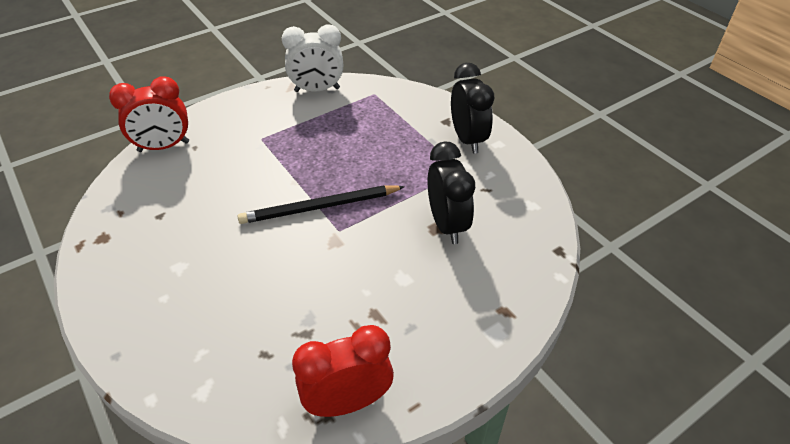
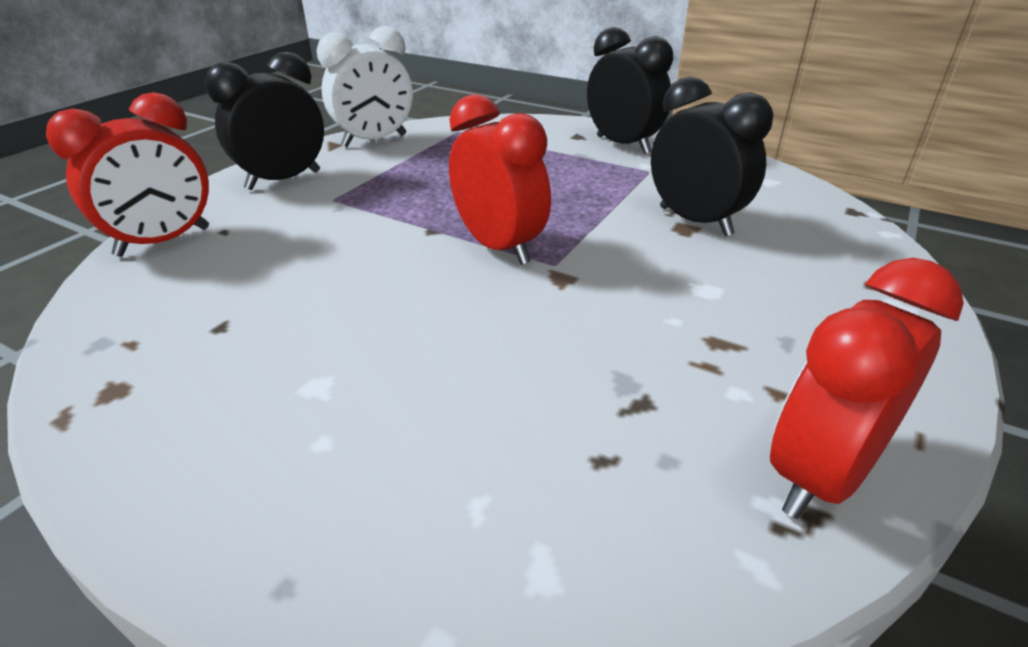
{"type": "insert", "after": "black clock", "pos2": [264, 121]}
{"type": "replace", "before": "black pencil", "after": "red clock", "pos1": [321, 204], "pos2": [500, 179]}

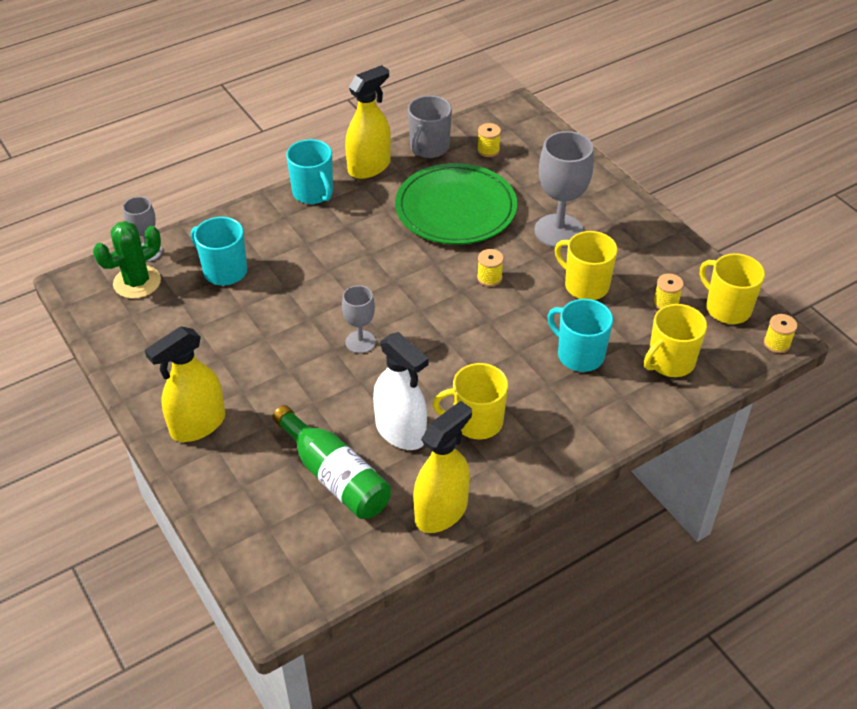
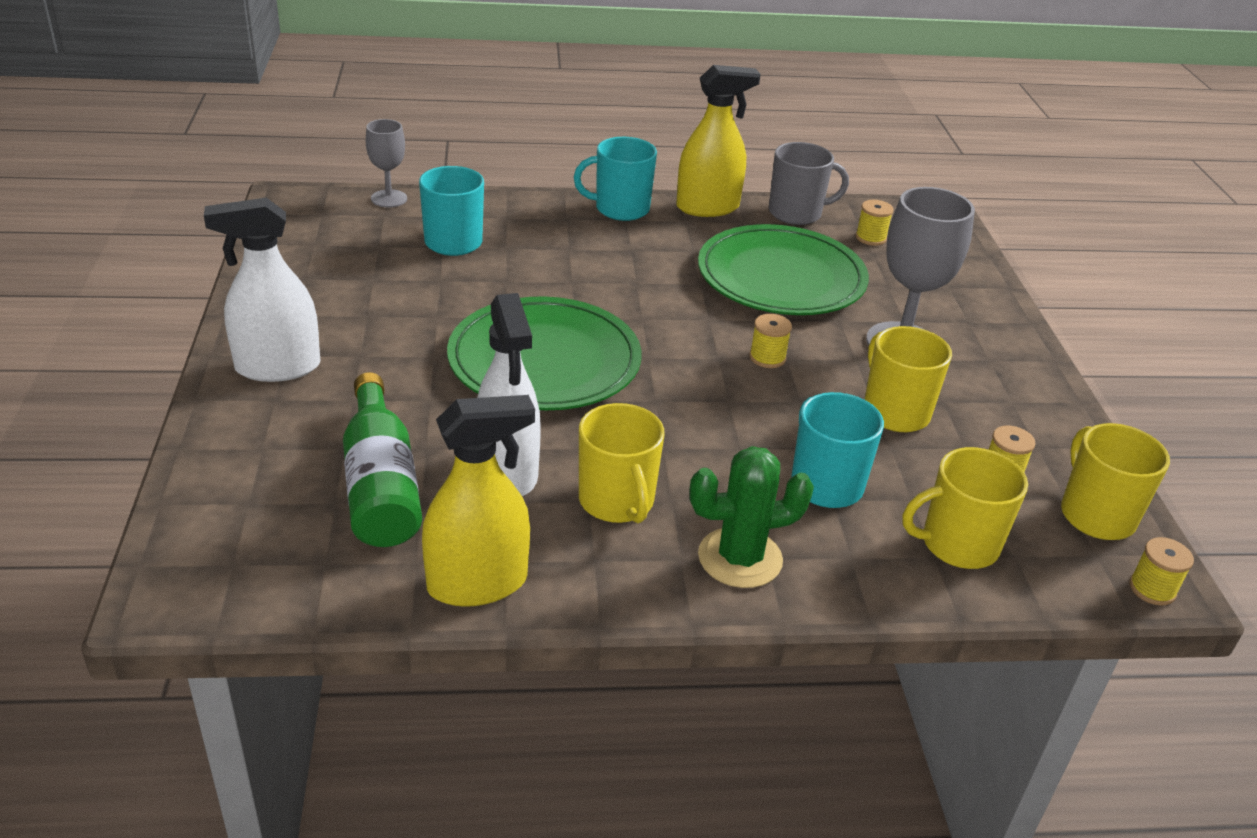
{"type": "move", "before": "green cactus", "pos1": [127, 260], "pos2": [751, 517]}
{"type": "replace", "before": "grey goblet", "after": "green plate", "pos1": [359, 319], "pos2": [544, 353]}
{"type": "recolor", "before": "yellow spray bottle", "after": "white spray bottle", "pos1": [185, 384], "pos2": [262, 290]}
{"type": "rotate", "before": "turquoise mug", "pos1": [309, 171], "pos2": [615, 179], "turn": 90}
{"type": "rotate", "before": "grey mug", "pos1": [430, 126], "pos2": [809, 183], "turn": -150}
{"type": "rotate", "before": "yellow mug", "pos1": [470, 401], "pos2": [622, 463], "turn": -135}

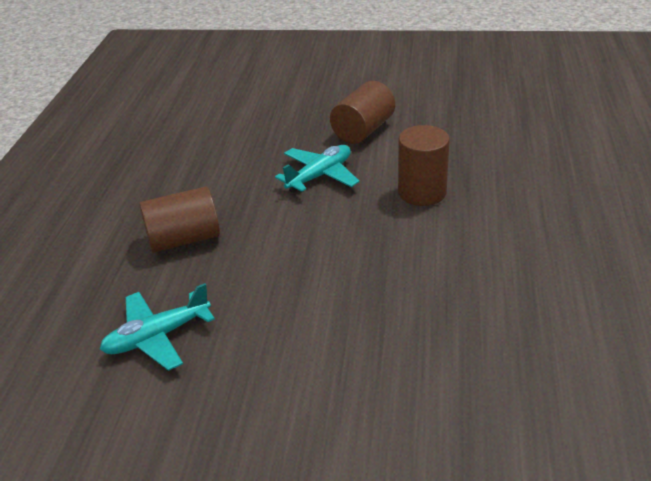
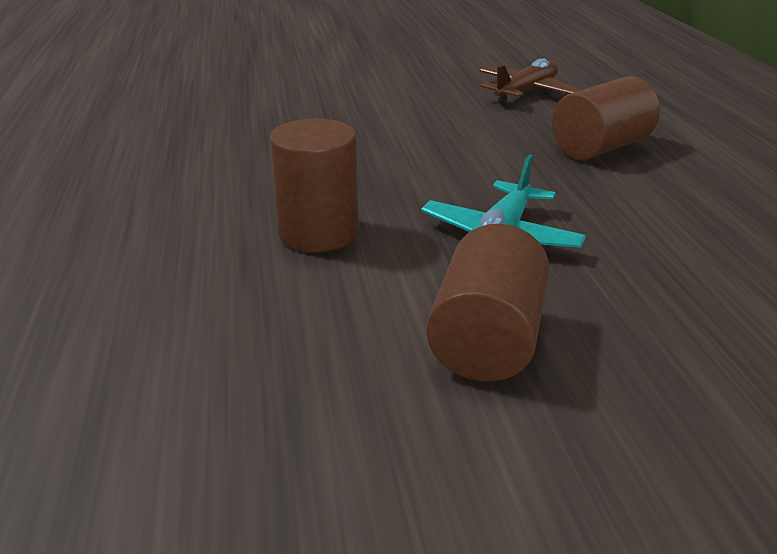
{"type": "recolor", "before": "turquoise plane", "after": "brown plane", "pos1": [157, 327], "pos2": [530, 81]}

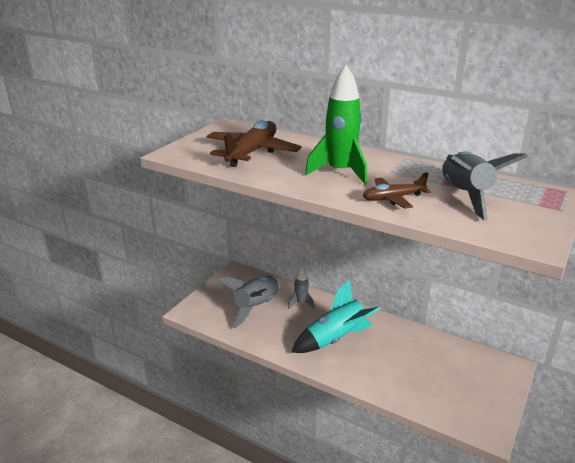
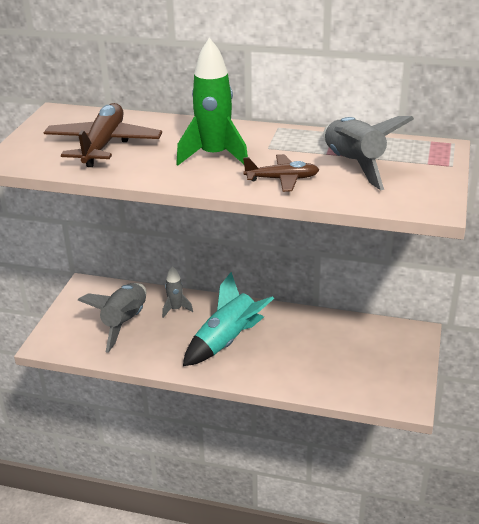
{"type": "rotate", "before": "brown plane", "pos1": [397, 190], "pos2": [281, 173], "turn": -150}

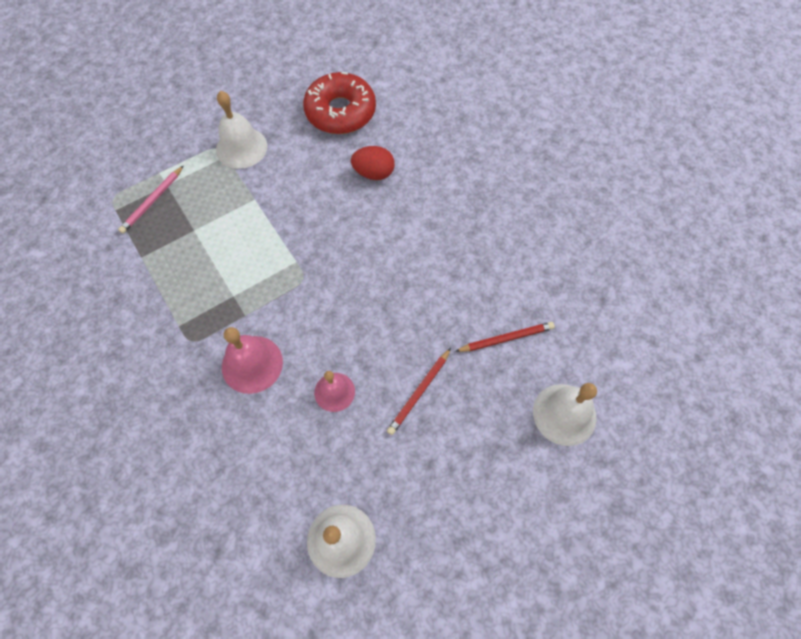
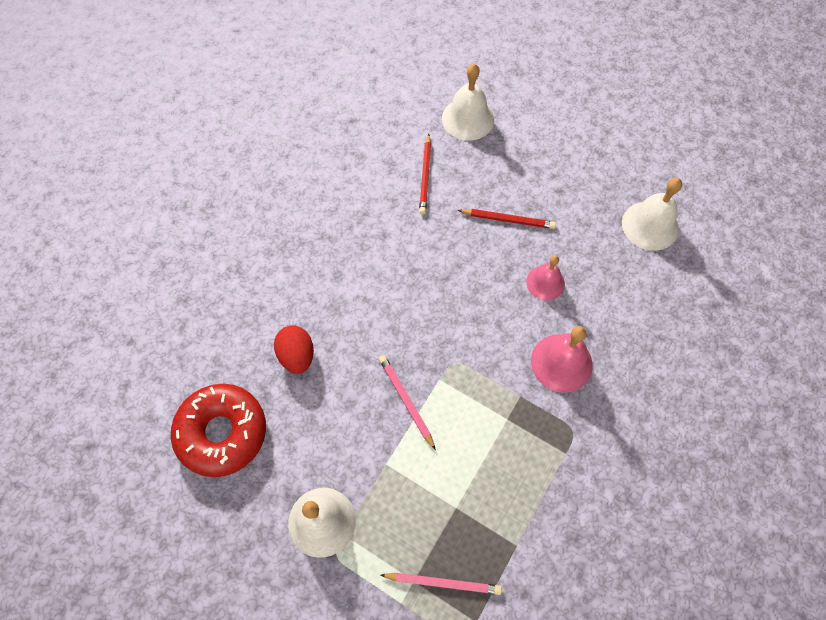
{"type": "insert", "after": "pink pencil", "pos2": [407, 402]}
{"type": "rotate", "before": "red pencil", "pos1": [505, 337], "pos2": [425, 173], "turn": -135}

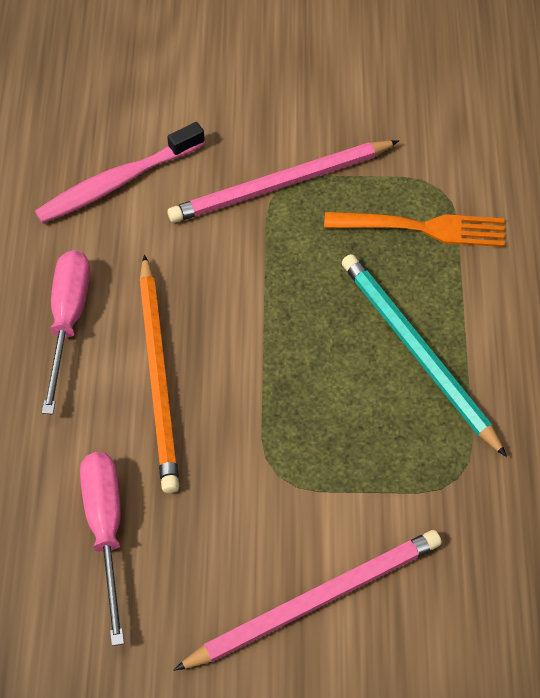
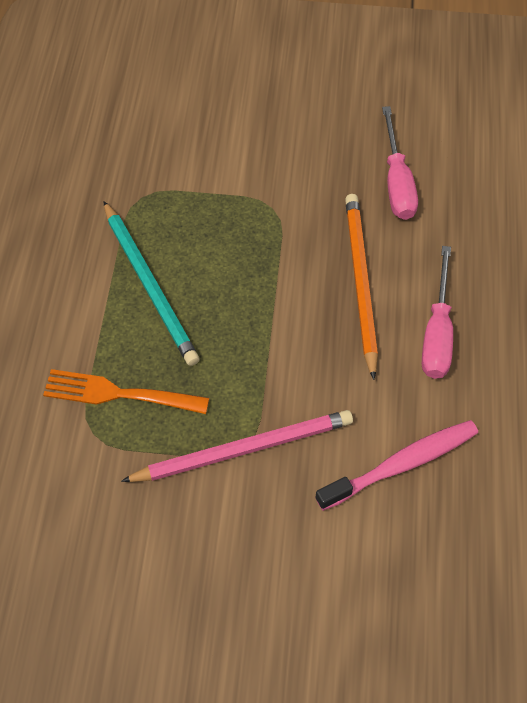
{"type": "delete", "before": "pink pencil", "pos1": [308, 600]}

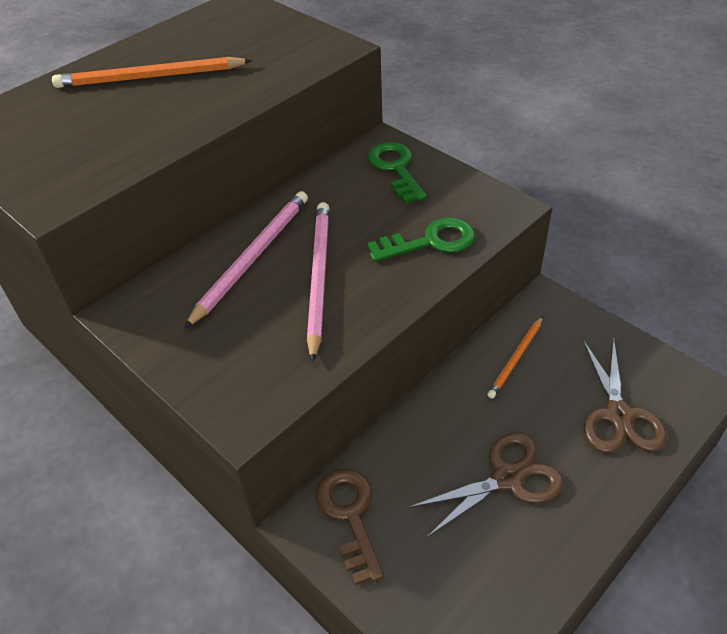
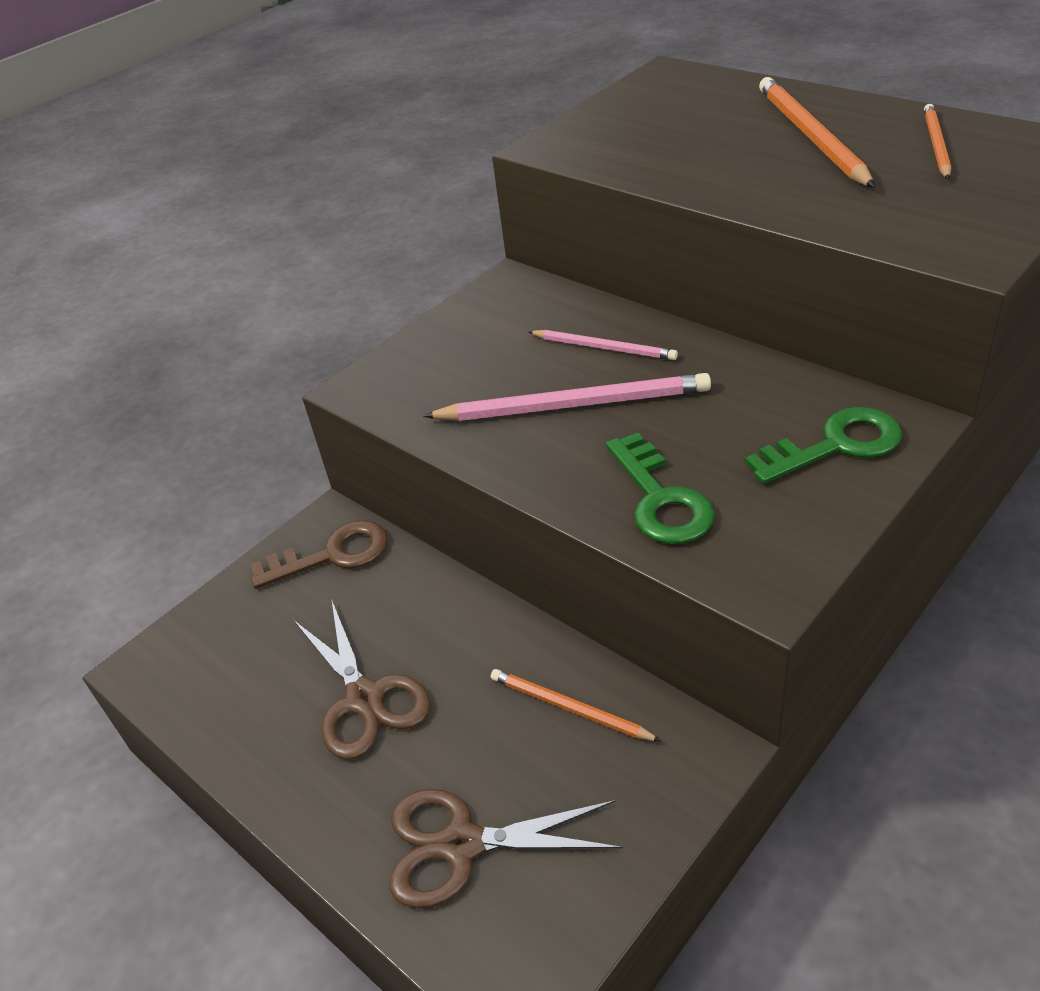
{"type": "insert", "after": "orange pencil", "pos2": [937, 141]}
{"type": "resize", "before": "pink pencil", "pos1": [246, 260], "pos2": [603, 345], "scale": 0.59}

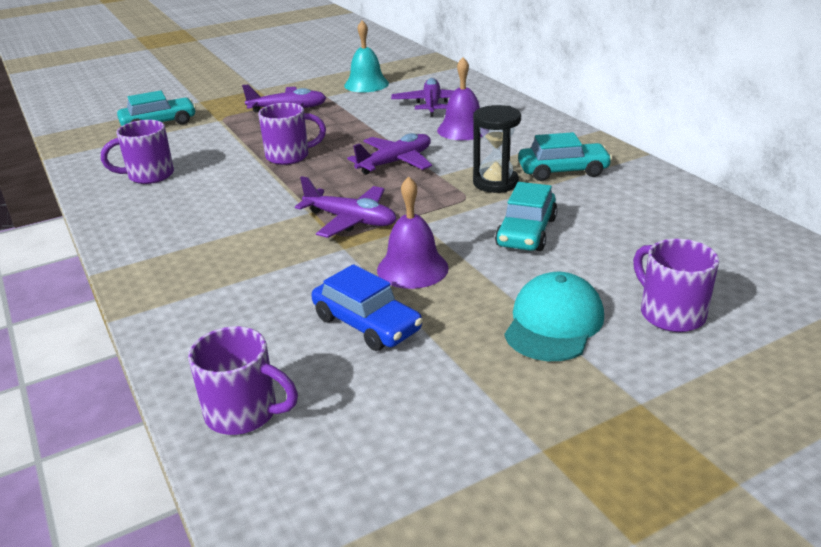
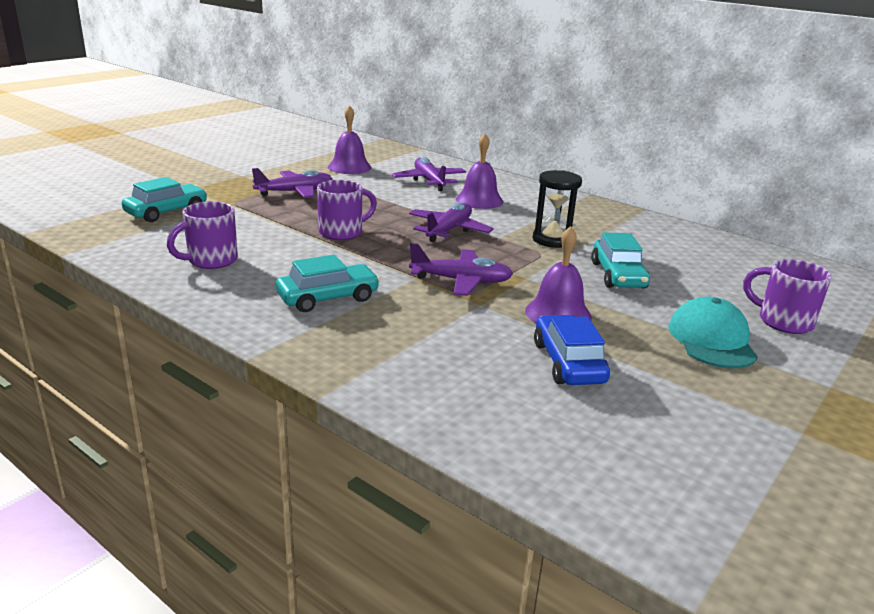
{"type": "delete", "before": "purple mug", "pos1": [243, 380]}
{"type": "move", "before": "turquoise car", "pos1": [565, 156], "pos2": [328, 283]}
{"type": "recolor", "before": "turquoise bell", "after": "purple bell", "pos1": [366, 56], "pos2": [349, 139]}
{"type": "rotate", "before": "blue car", "pos1": [367, 307], "pos2": [572, 350], "turn": -120}

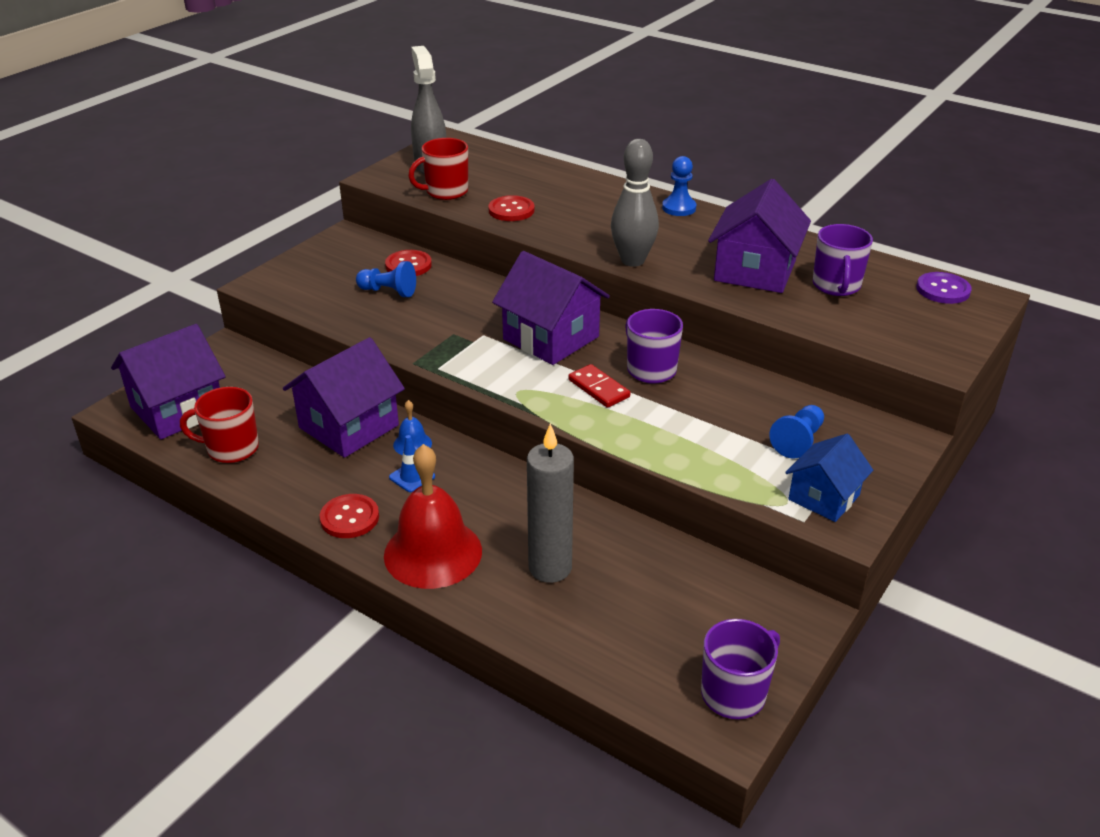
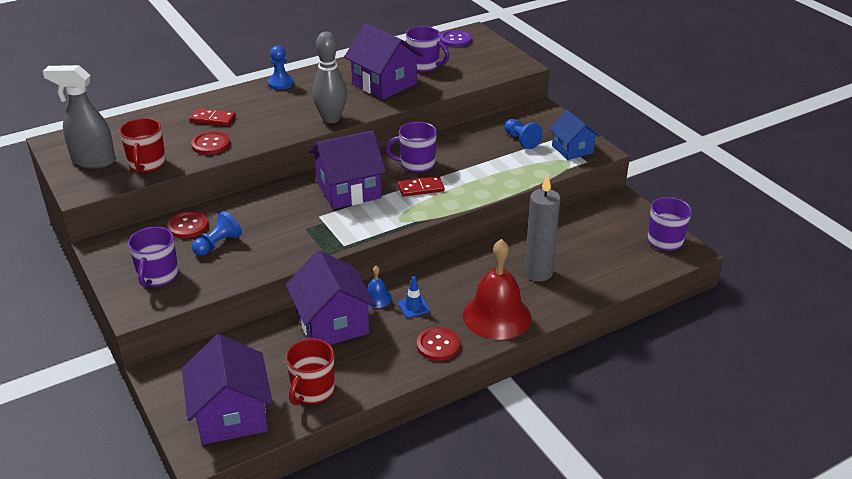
{"type": "insert", "after": "purple mug", "pos2": [153, 257]}
{"type": "insert", "after": "red domino", "pos2": [212, 117]}

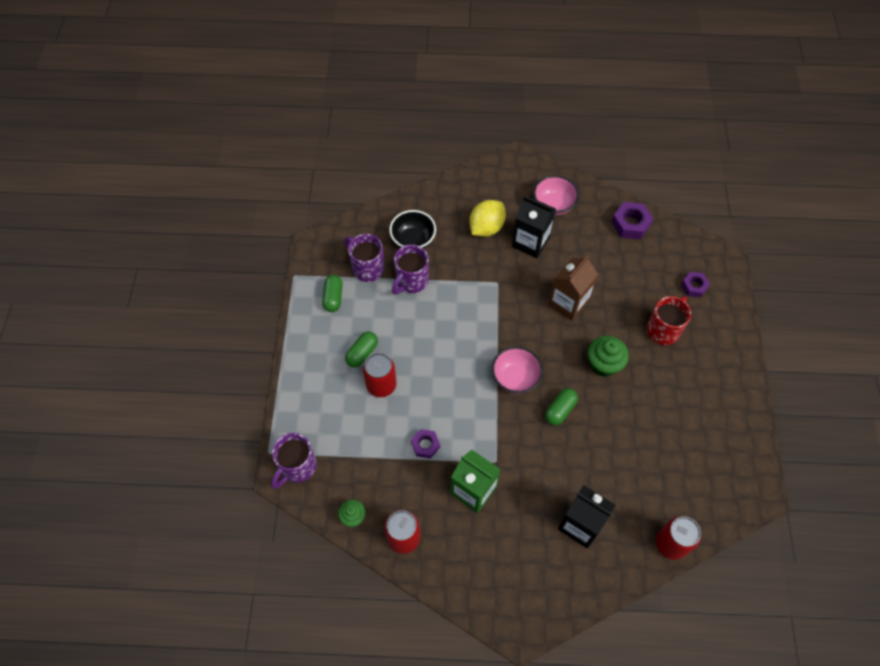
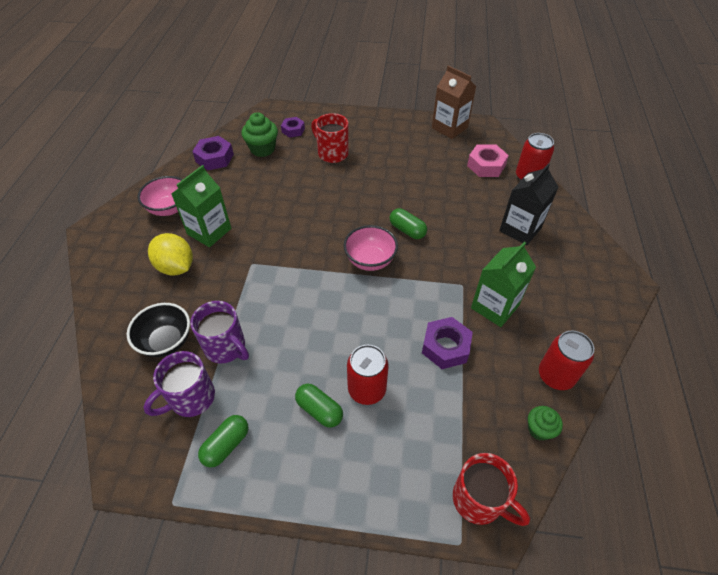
{"type": "insert", "after": "pink nut", "pos2": [488, 160]}
{"type": "move", "before": "brown carton", "pos1": [573, 288], "pos2": [454, 102]}
{"type": "move", "before": "green cupcake", "pos1": [608, 356], "pos2": [259, 134]}
{"type": "recolor", "before": "purple mug", "after": "red mug", "pos1": [294, 461], "pos2": [491, 489]}
{"type": "recolor", "before": "black carton", "after": "green carton", "pos1": [534, 227], "pos2": [201, 206]}
{"type": "rotate", "before": "green capsule", "pos1": [332, 293], "pos2": [223, 441], "turn": -60}
{"type": "resize", "before": "purple nut", "pos1": [425, 444], "pos2": [447, 343], "scale": 1.53}

